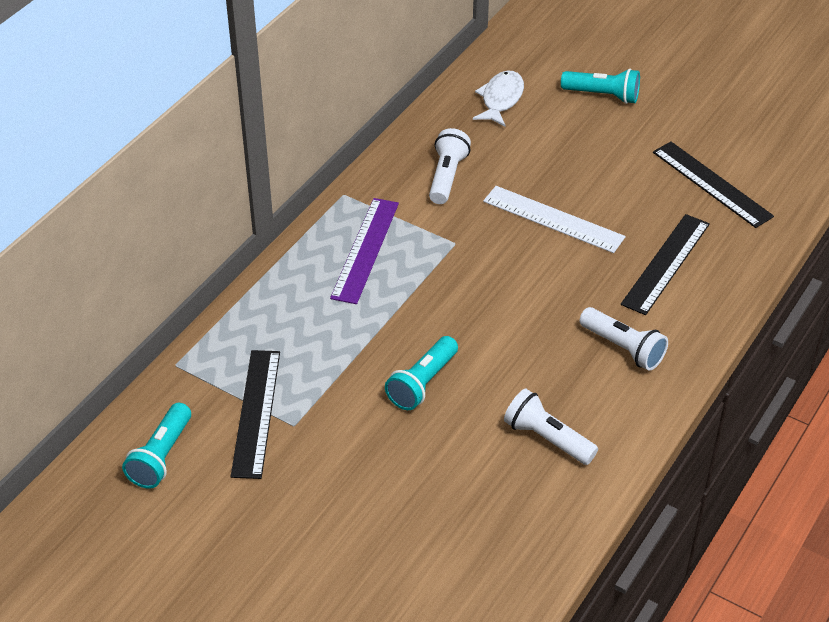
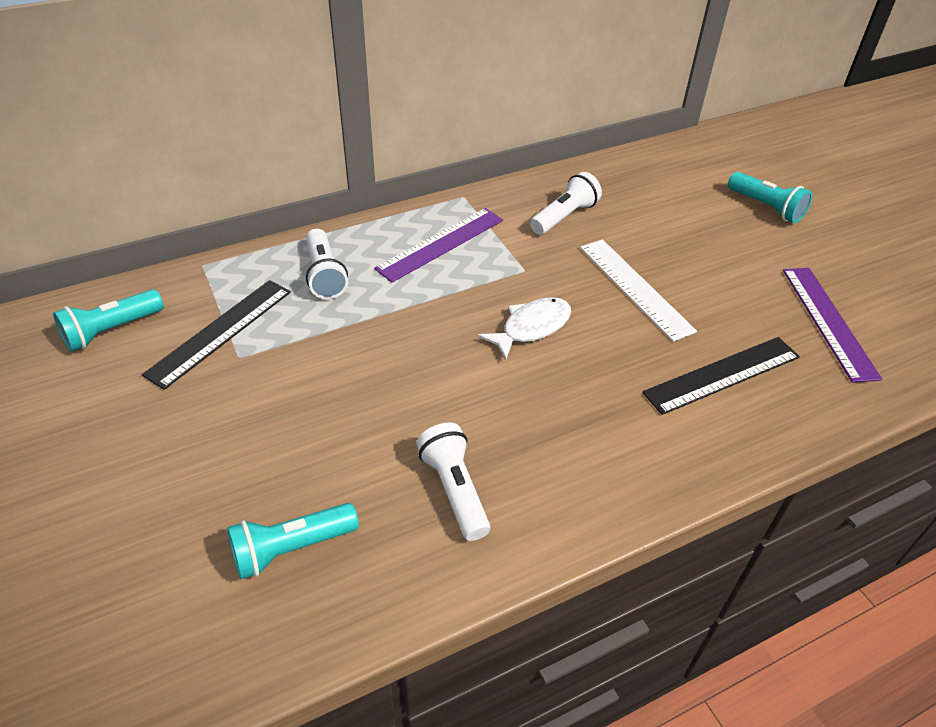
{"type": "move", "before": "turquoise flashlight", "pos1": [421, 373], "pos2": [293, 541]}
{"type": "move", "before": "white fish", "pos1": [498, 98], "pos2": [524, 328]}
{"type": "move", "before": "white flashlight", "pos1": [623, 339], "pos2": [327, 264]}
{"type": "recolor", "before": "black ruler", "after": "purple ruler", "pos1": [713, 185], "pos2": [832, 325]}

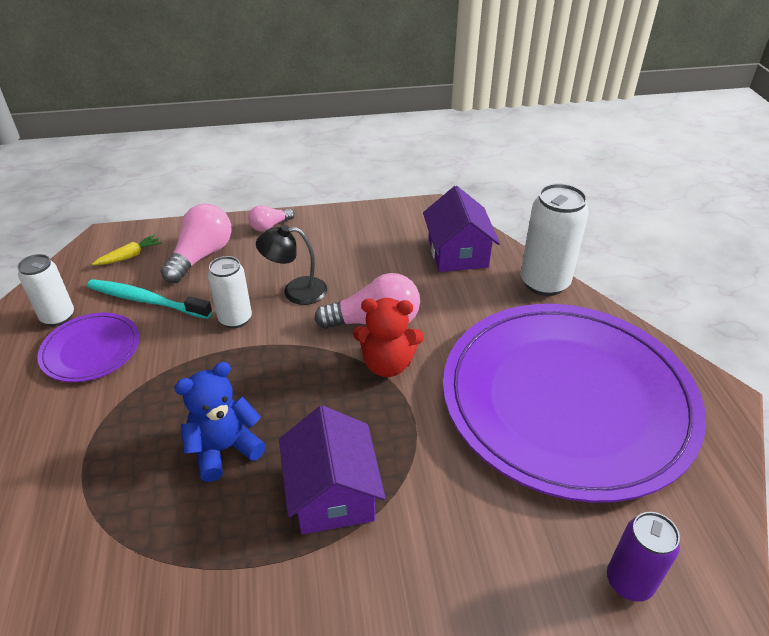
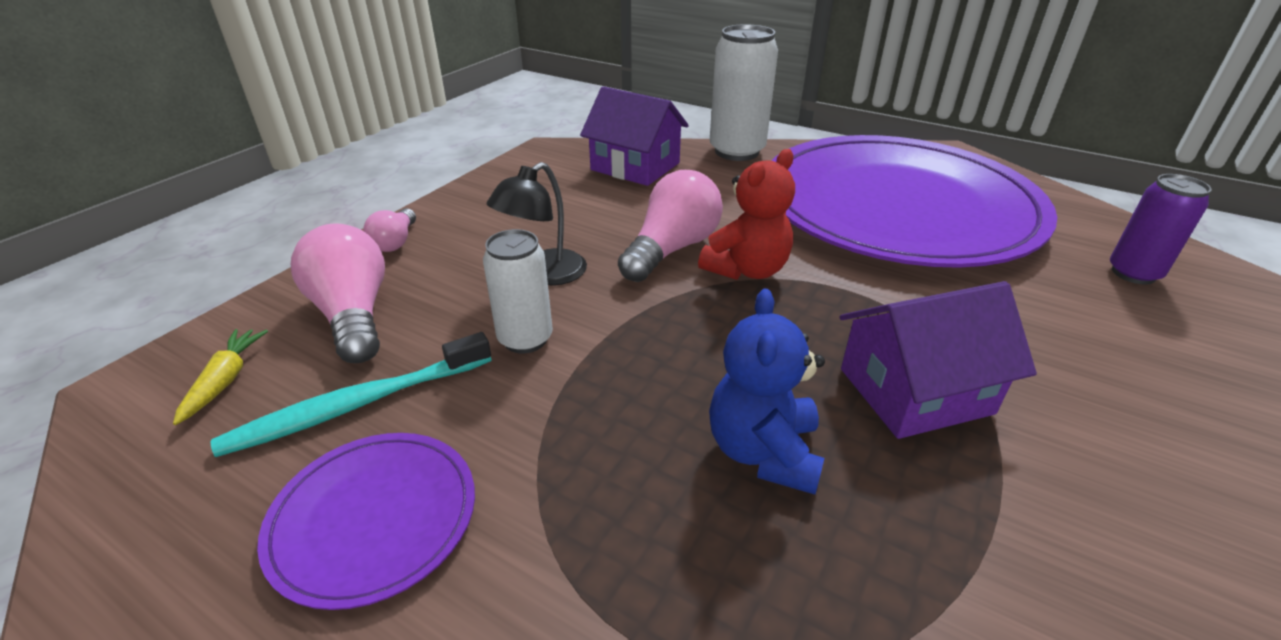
{"type": "delete", "before": "white can", "pos1": [46, 290]}
{"type": "rotate", "before": "purple house", "pos1": [332, 469], "pos2": [938, 360], "turn": -45}

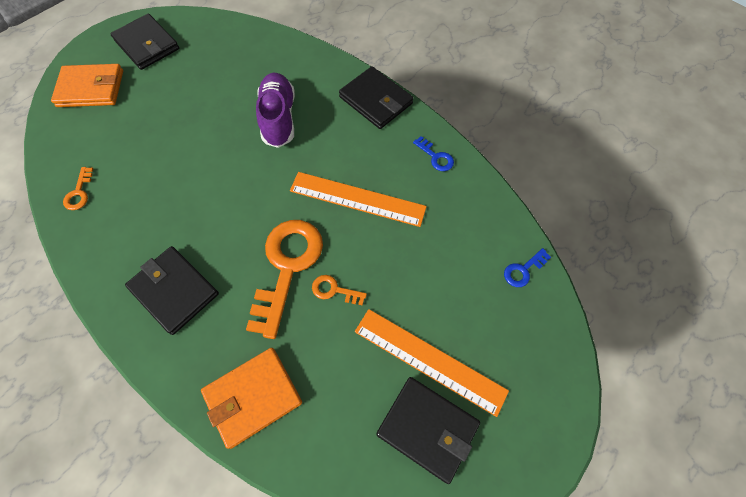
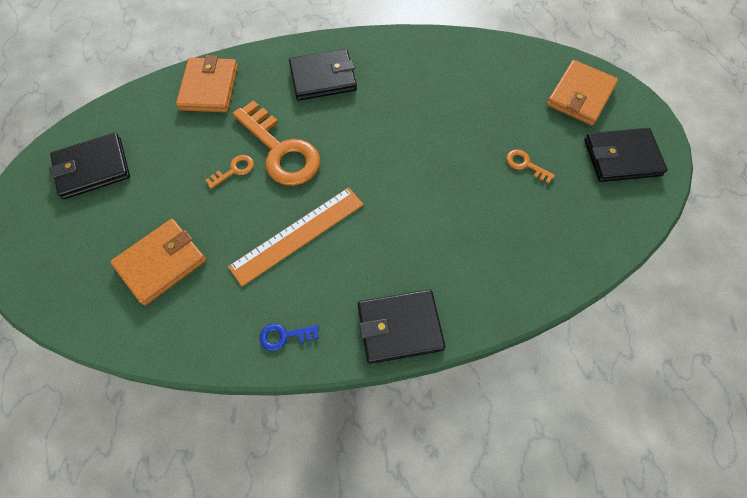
{"type": "delete", "before": "purple shoe", "pos1": [275, 110]}
{"type": "delete", "before": "orange ruler", "pos1": [432, 363]}
{"type": "delete", "before": "blue key", "pos1": [527, 267]}
{"type": "insert", "after": "orange wallet", "pos2": [158, 262]}
{"type": "move", "before": "orange key", "pos1": [78, 188], "pos2": [530, 166]}

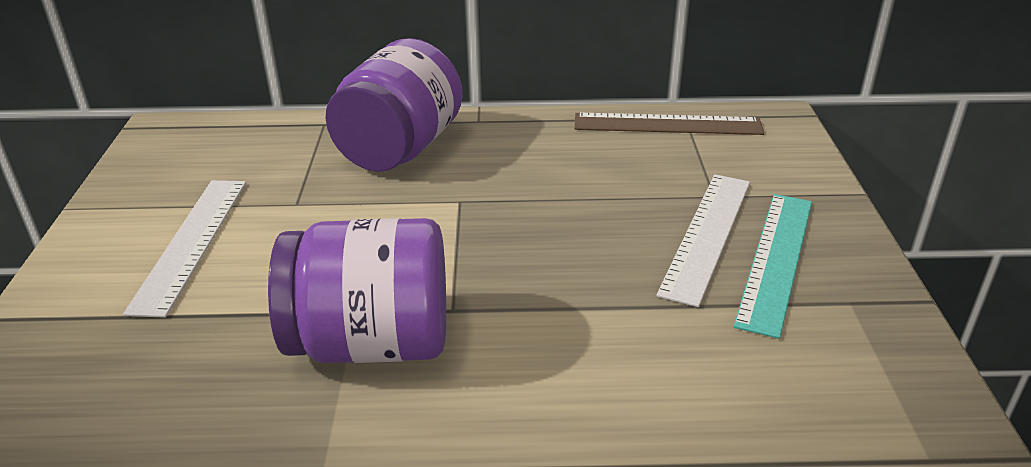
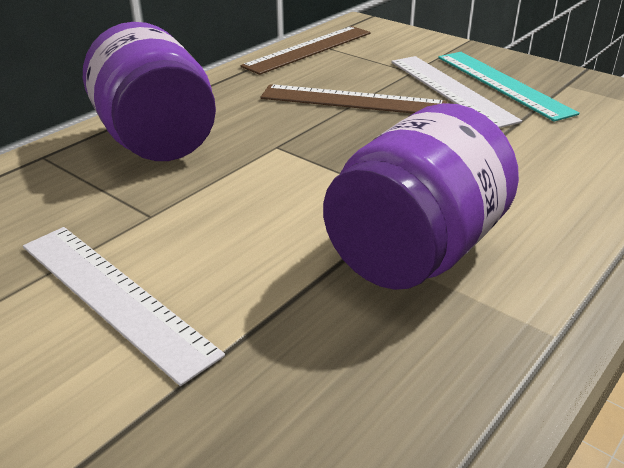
{"type": "insert", "after": "brown ruler", "pos2": [353, 99]}

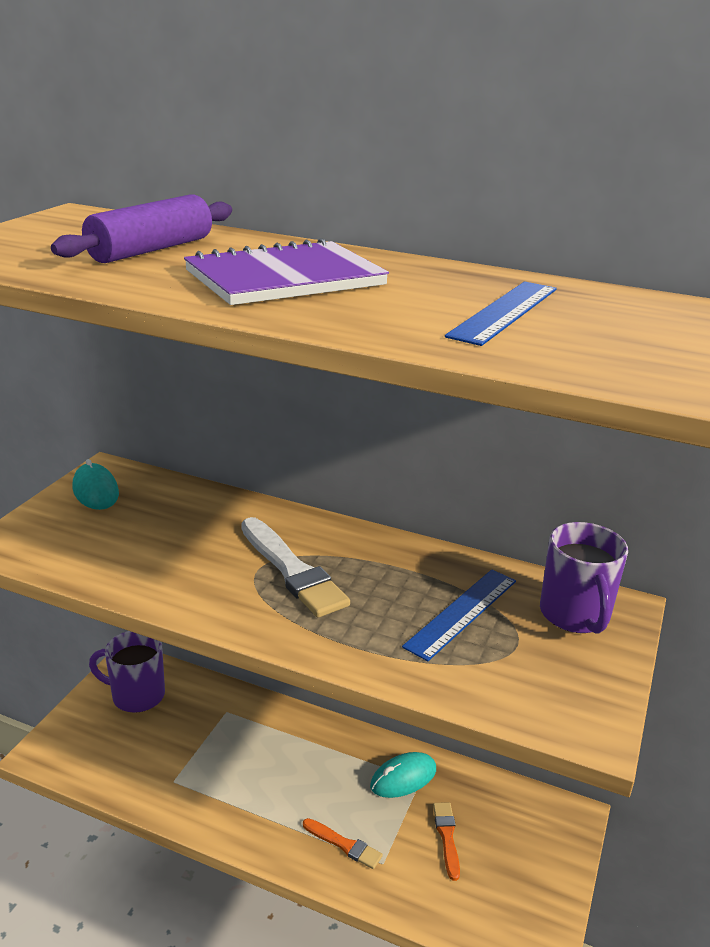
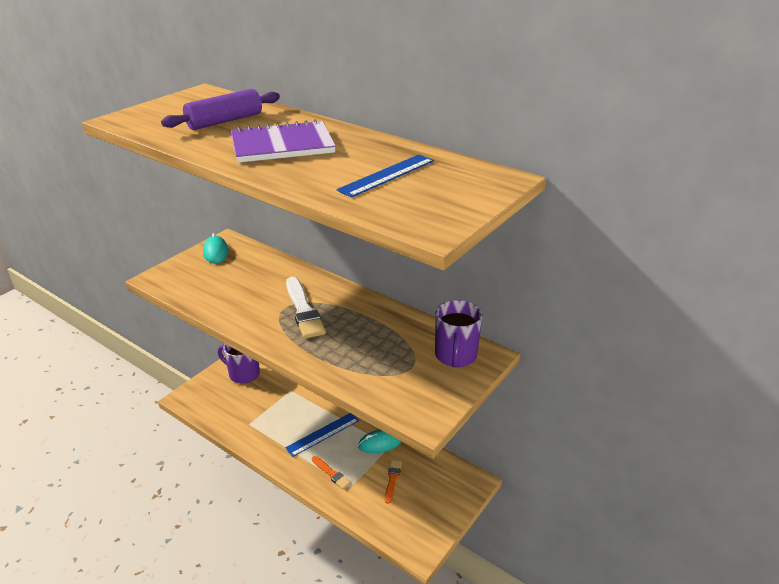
{"type": "move", "before": "blue ruler", "pos1": [459, 615], "pos2": [322, 435]}

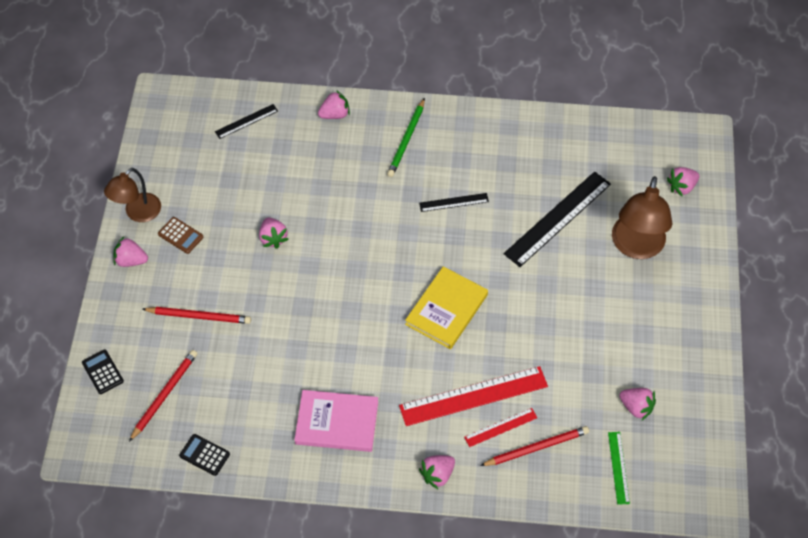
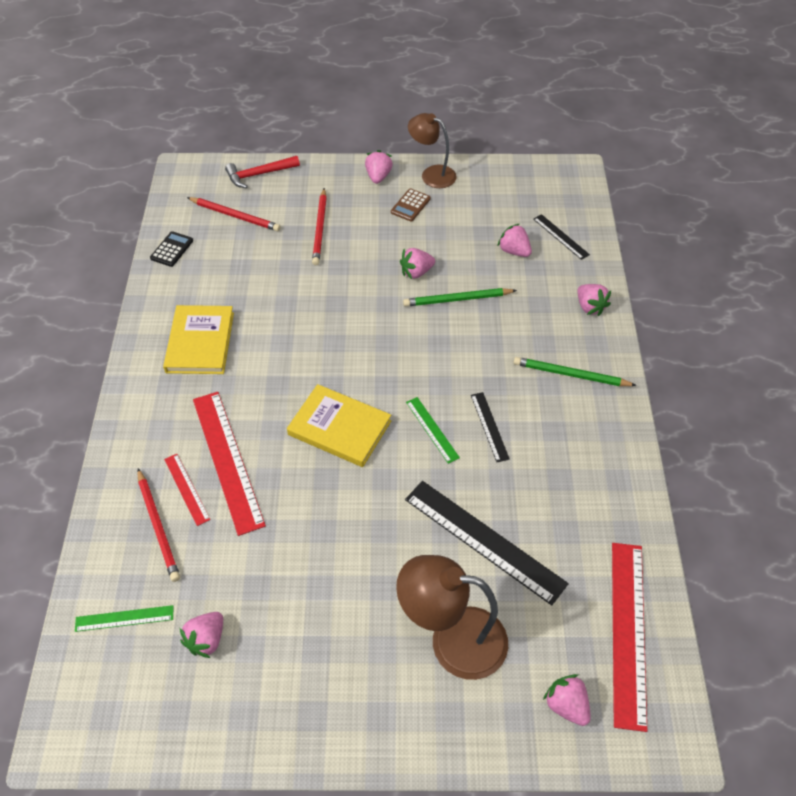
{"type": "insert", "after": "green pencil", "pos2": [460, 297]}
{"type": "insert", "after": "green ruler", "pos2": [433, 430]}
{"type": "insert", "after": "red ruler", "pos2": [629, 637]}
{"type": "move", "before": "pink strawberry", "pos1": [437, 472], "pos2": [514, 240]}
{"type": "replace", "before": "black calculator", "after": "red hammer", "pos1": [103, 372], "pos2": [262, 172]}
{"type": "recolor", "before": "pink book", "after": "yellow book", "pos1": [336, 421], "pos2": [198, 339]}

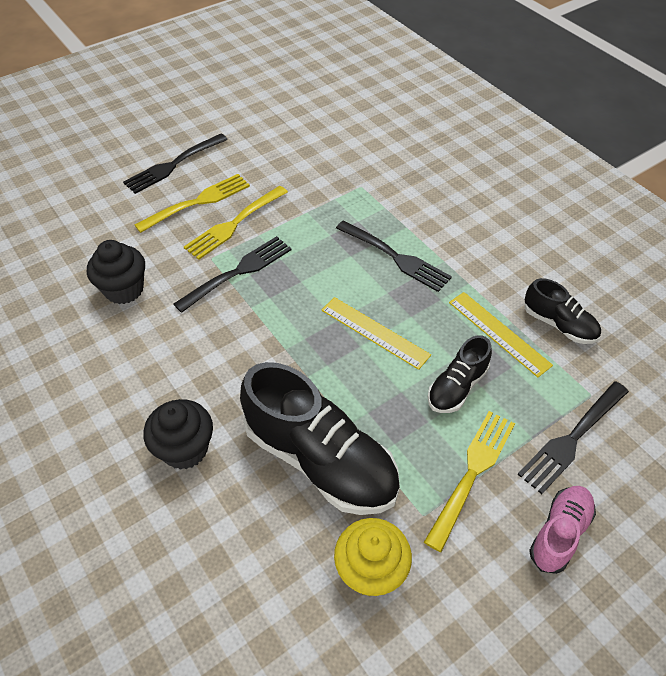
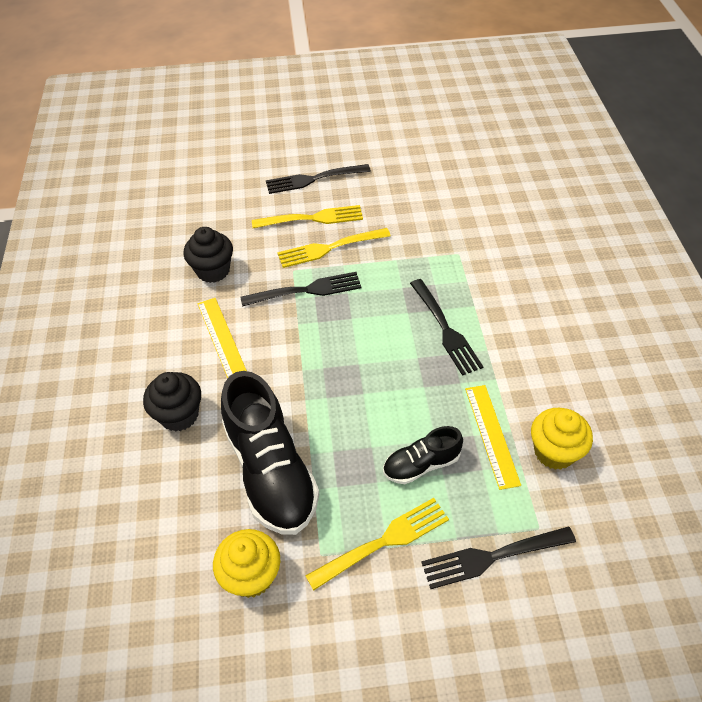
{"type": "delete", "before": "pink shoe", "pos1": [562, 530]}
{"type": "move", "before": "yellow ruler", "pos1": [376, 333], "pos2": [222, 338]}
{"type": "replace", "before": "black shoe", "after": "yellow cupcake", "pos1": [562, 311], "pos2": [562, 439]}

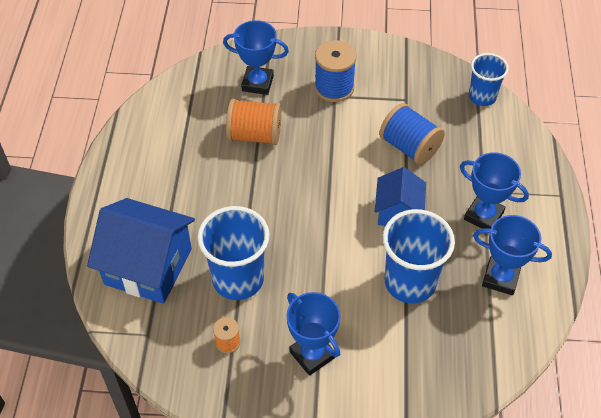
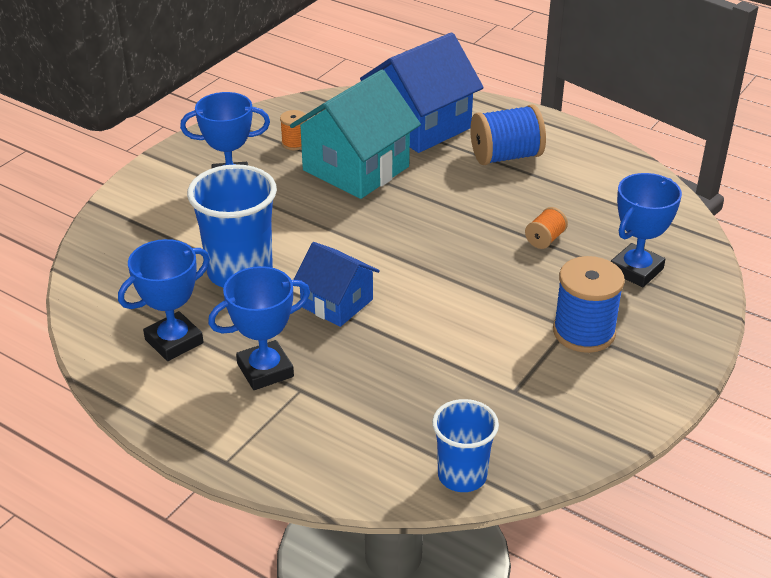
{"type": "move", "before": "blue spool", "pos1": [412, 134], "pos2": [508, 135]}
{"type": "replace", "before": "blue cup", "after": "turquoise house", "pos1": [233, 253], "pos2": [355, 134]}
{"type": "resize", "before": "orange spool", "pos1": [254, 122], "pos2": [546, 228], "scale": 0.52}

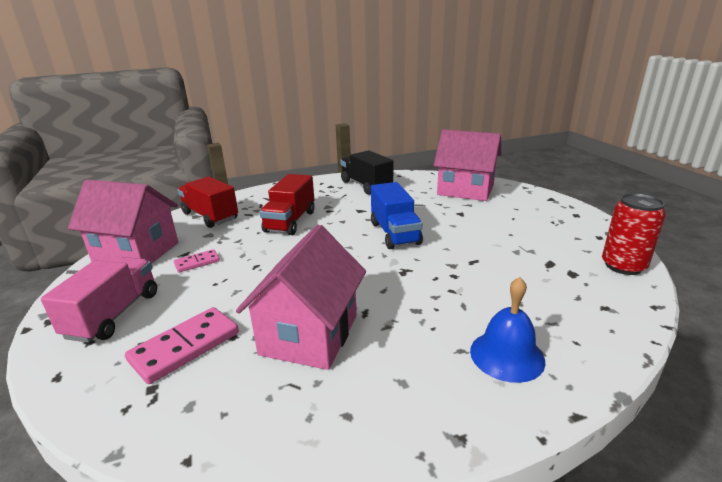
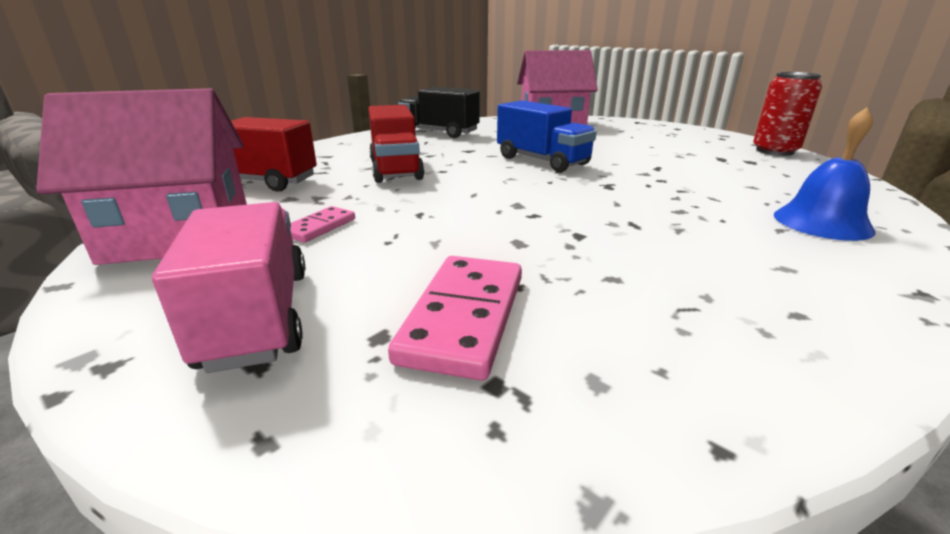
{"type": "delete", "before": "pink house", "pos1": [301, 297]}

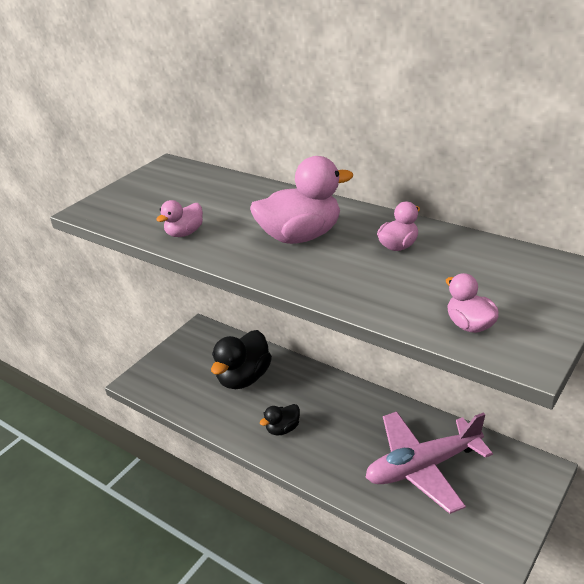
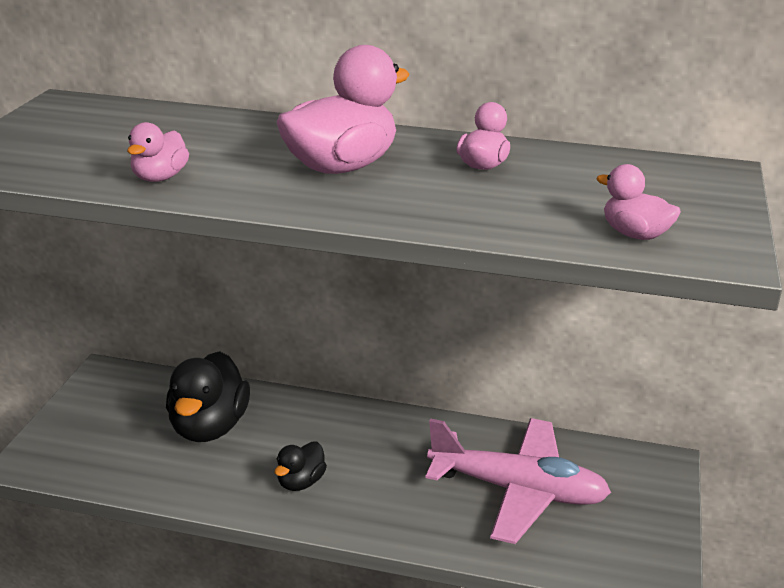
{"type": "rotate", "before": "pink plane", "pos1": [429, 462], "pos2": [518, 481], "turn": -120}

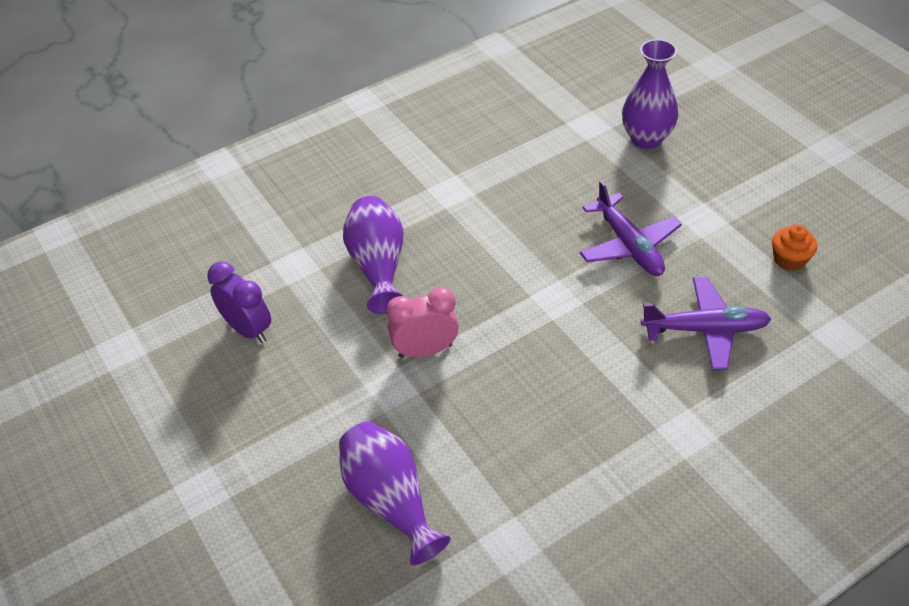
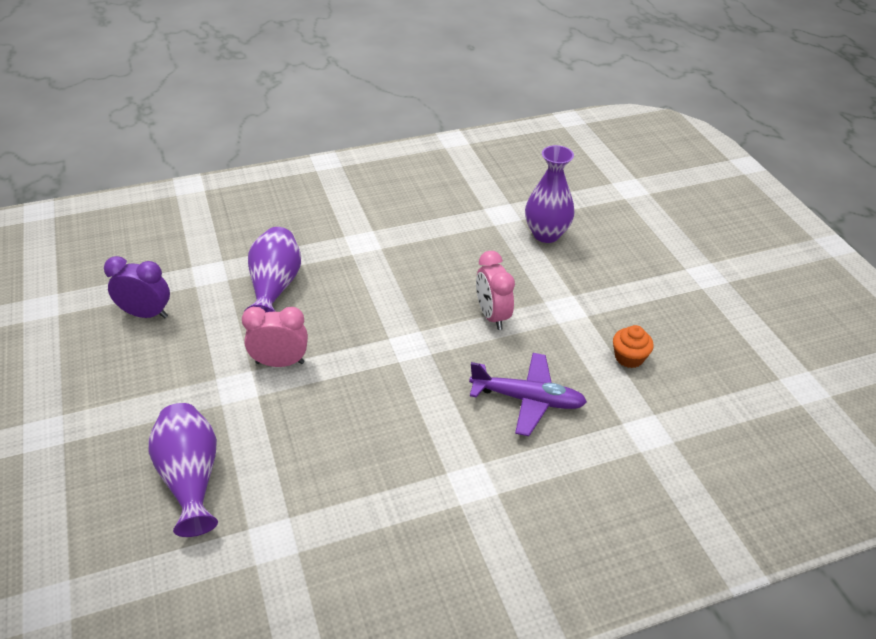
{"type": "replace", "before": "purple plane", "after": "pink clock", "pos1": [631, 228], "pos2": [495, 290]}
{"type": "rotate", "before": "purple clock", "pos1": [239, 302], "pos2": [137, 287], "turn": -45}

